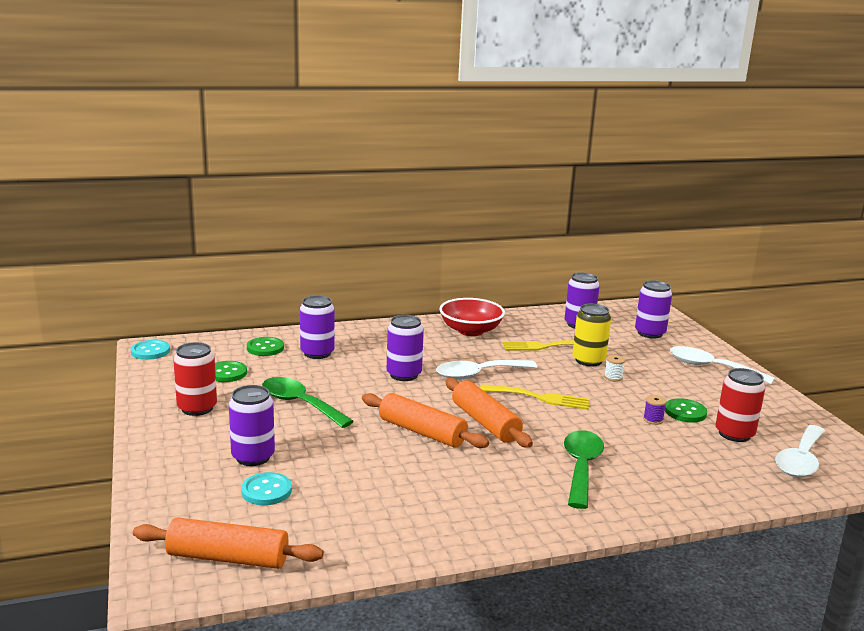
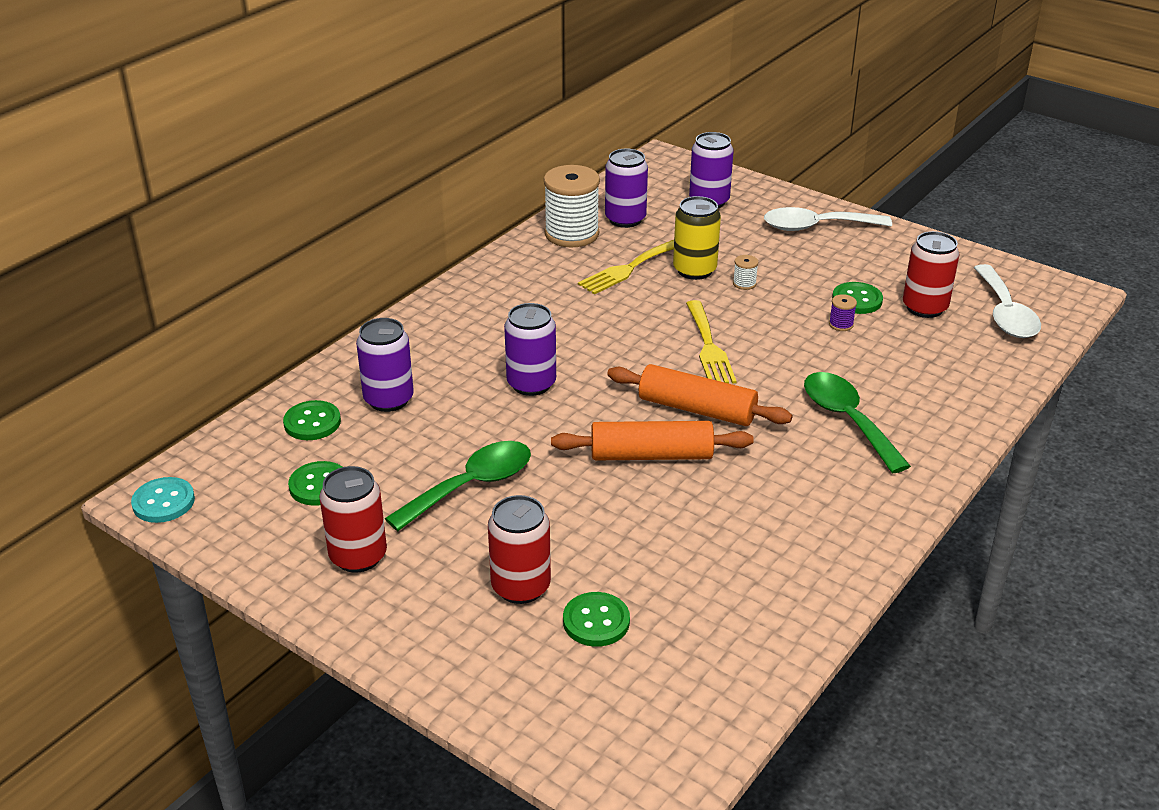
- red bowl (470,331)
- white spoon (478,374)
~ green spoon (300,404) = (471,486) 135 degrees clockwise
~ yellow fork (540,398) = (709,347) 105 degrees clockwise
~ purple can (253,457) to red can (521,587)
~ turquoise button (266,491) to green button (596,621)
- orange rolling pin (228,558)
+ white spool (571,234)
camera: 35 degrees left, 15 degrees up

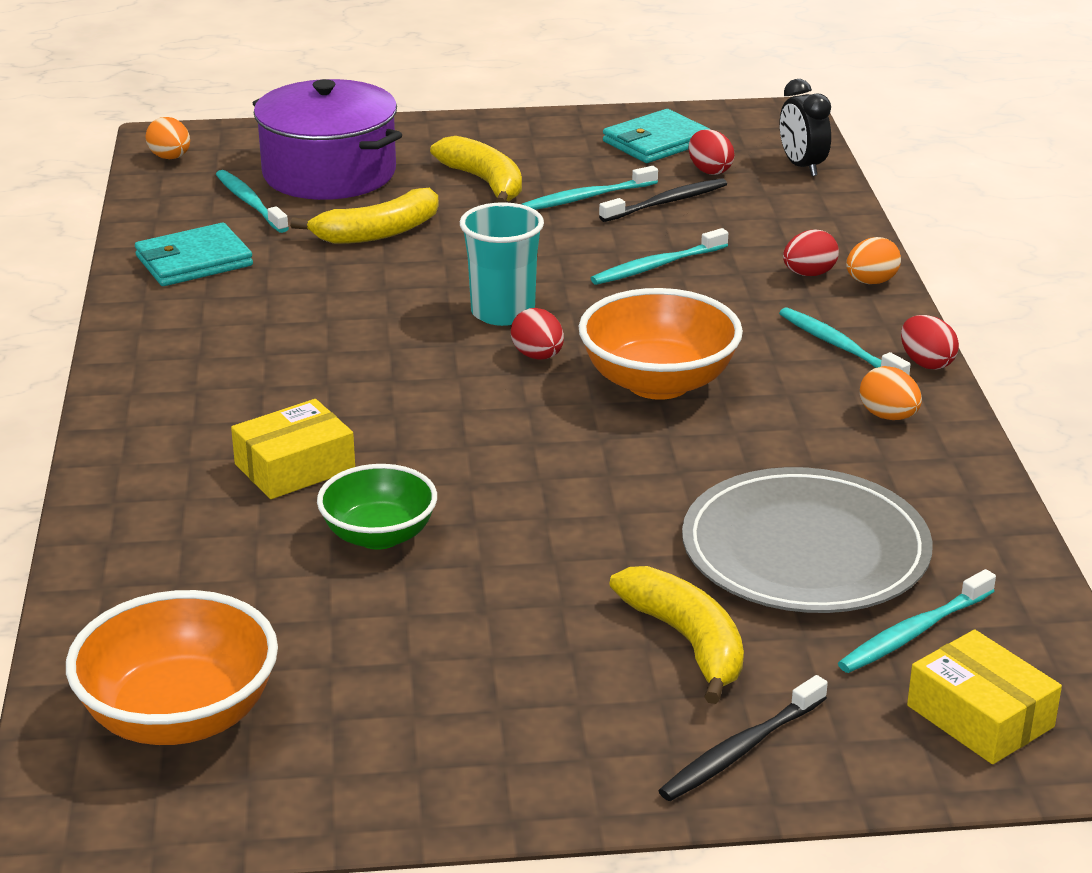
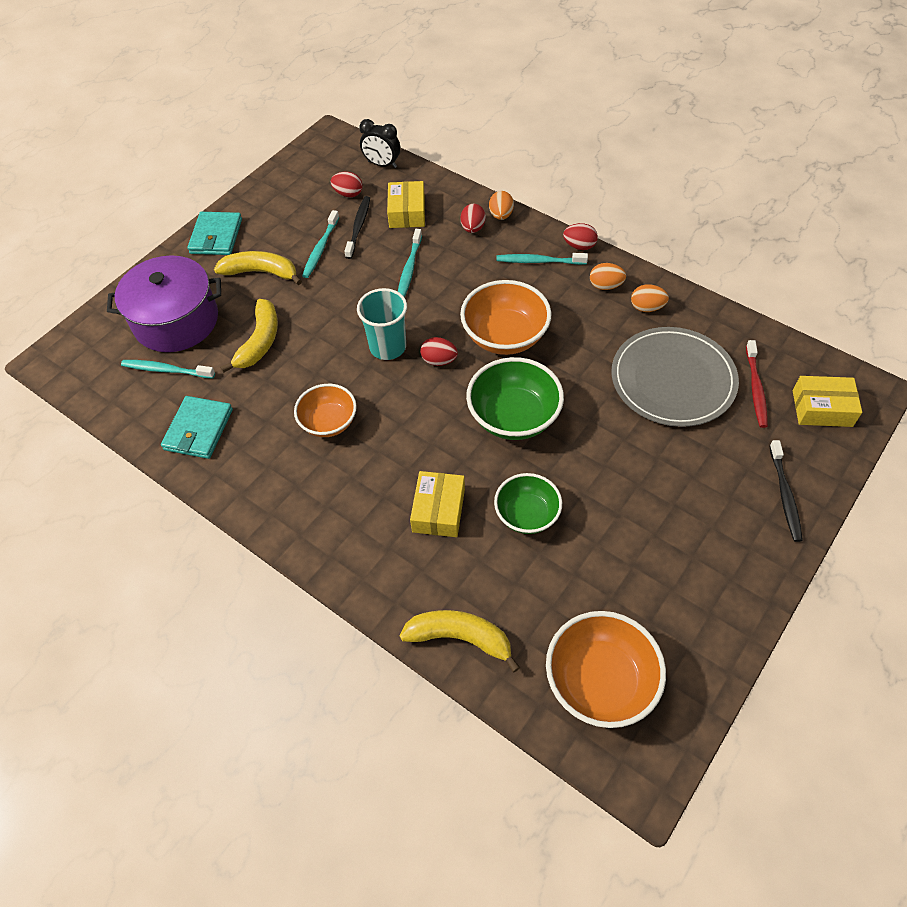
~ turquoise wallet (656,142) to (216,236)
~ orange egg (170,158) to (647,307)
~ yellow banana (687,642) to (460,638)
~ turquoise toothbrush (913,633) to red toothbrush (755,388)
+ yellow box (407,212)
+ green bowl (513,417)
+ orange bowl (329,422)
camera: 45 degrees left, 25 degrees up

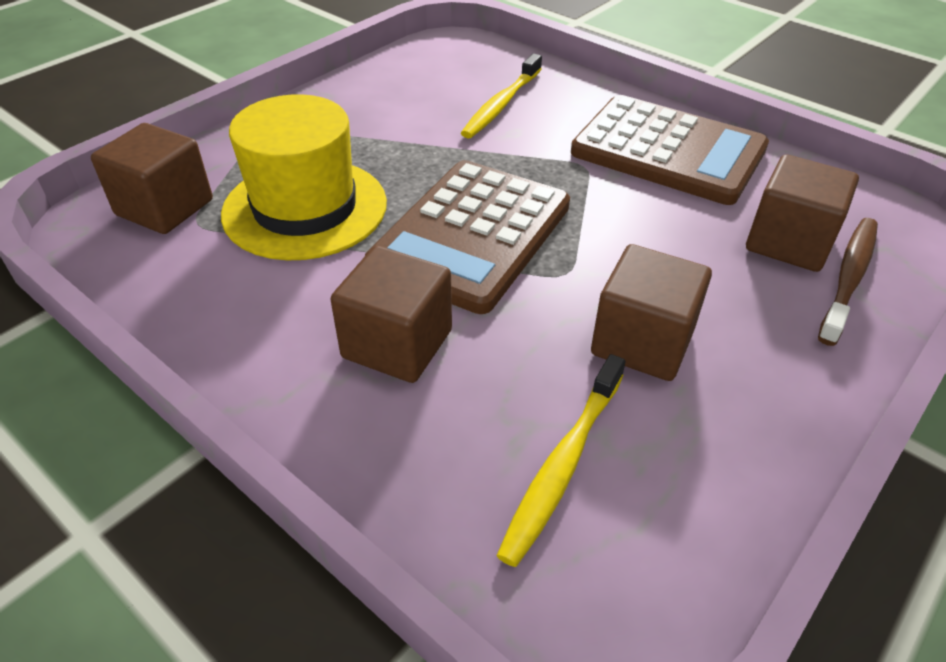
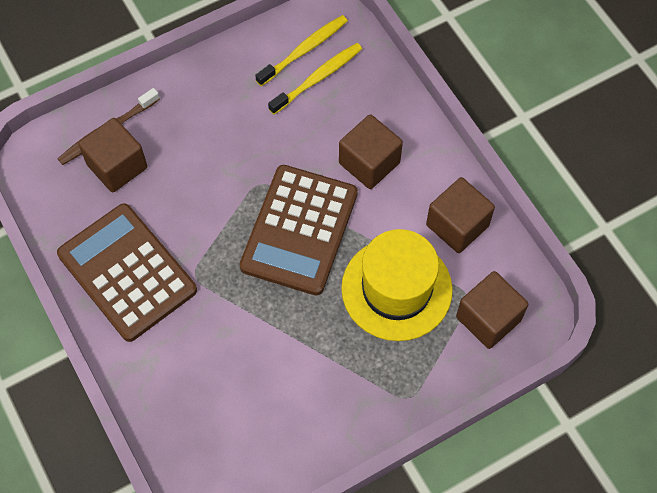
~ yellow toothbrush (502,104) to (304,50)
~ brown calculator (472,235) = (299,230) 150 degrees clockwise
~ brown cube (642,342) to (457,225)
camera: 160 degrees left, 20 degrees up

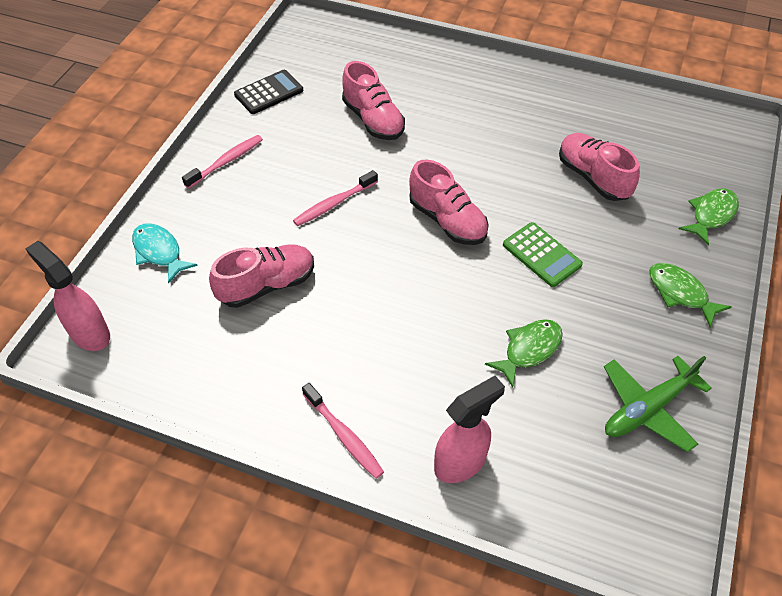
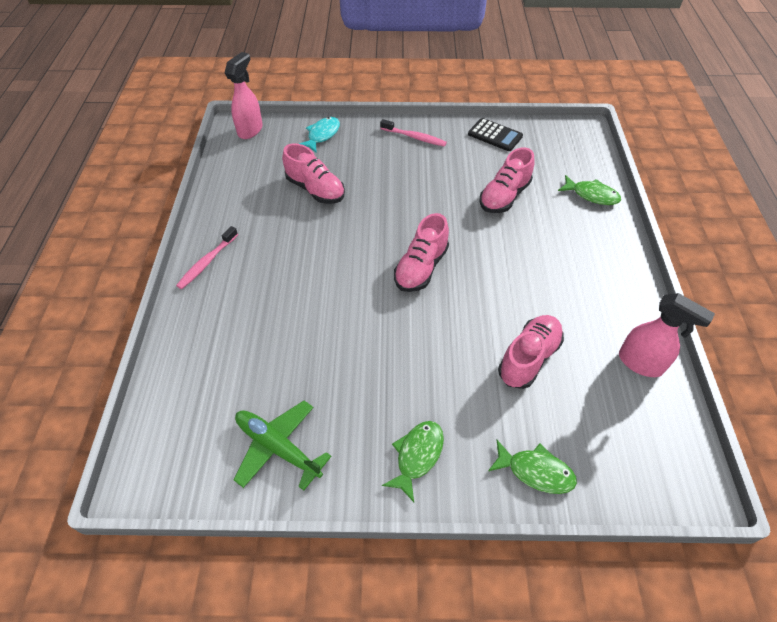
- pink toothbrush (334,204)
- green calculator (541,255)
~ green fish (529,350) to (591,195)
~ pink spray bottle (461,462) to (640,363)
camera: 70 degrees right, 0 degrees up

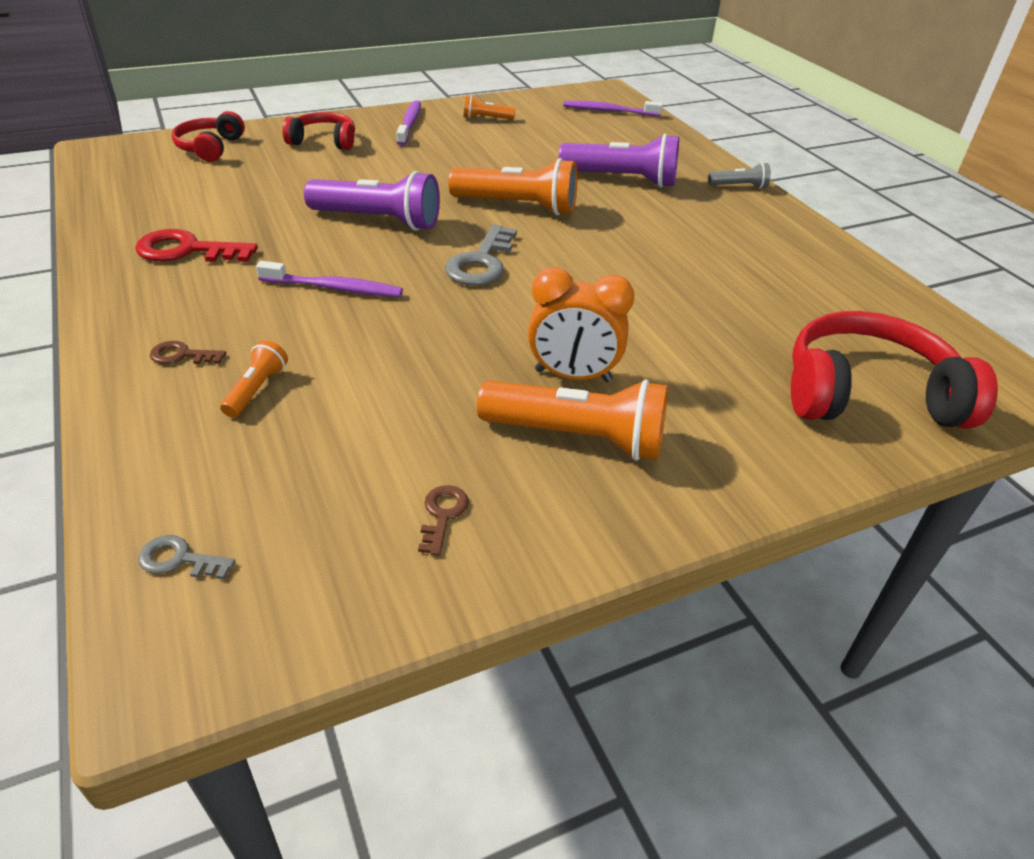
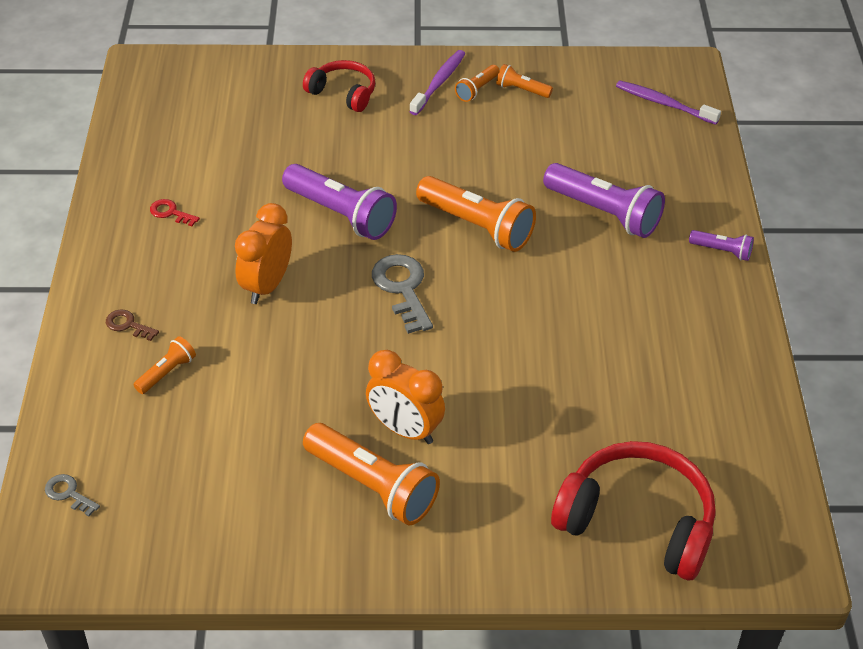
- red headphones (210,147)
~ grey flashlight (739,186) to purple flashlight (722,251)
~ grey key (481,262) = (402,289) 120 degrees clockwise
~ red key (187,250) = (170,213) x0.53
~ purple toothbrush (334,288) to orange clock (267,286)
- brown key (442,515)
+ orange flashlight (477,90)
camera: 25 degrees right, 5 degrees up

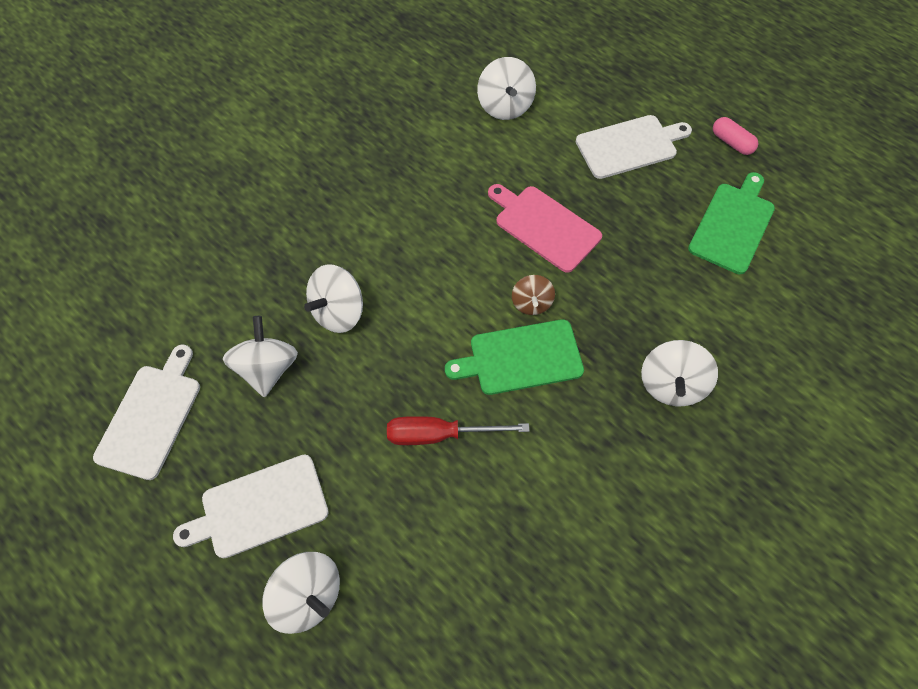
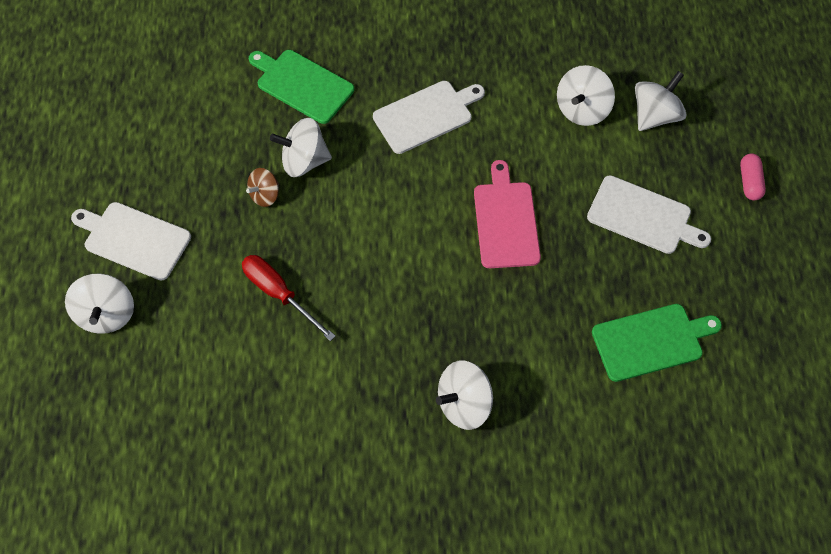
~ pink capsule (731,142) to (749,182)
~ brown spinning top (531,303) to (265,195)
~ white spinning top (267,368) to (654,115)
~ green cutting board (521,358) to (302,85)
~ white cutting board (151,416) to (426,115)
camera: 45 degrees right, 0 degrees up

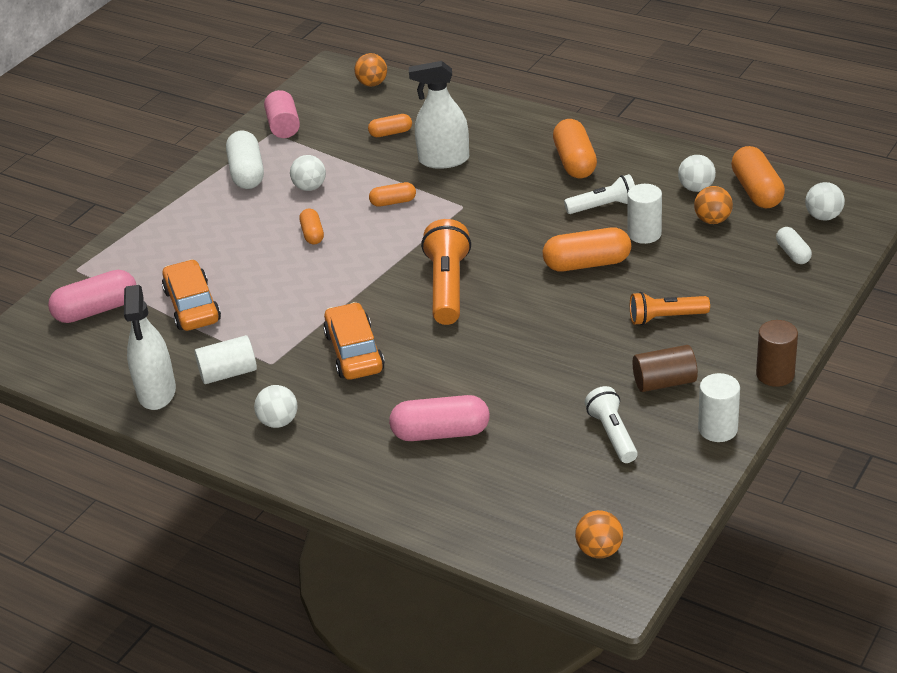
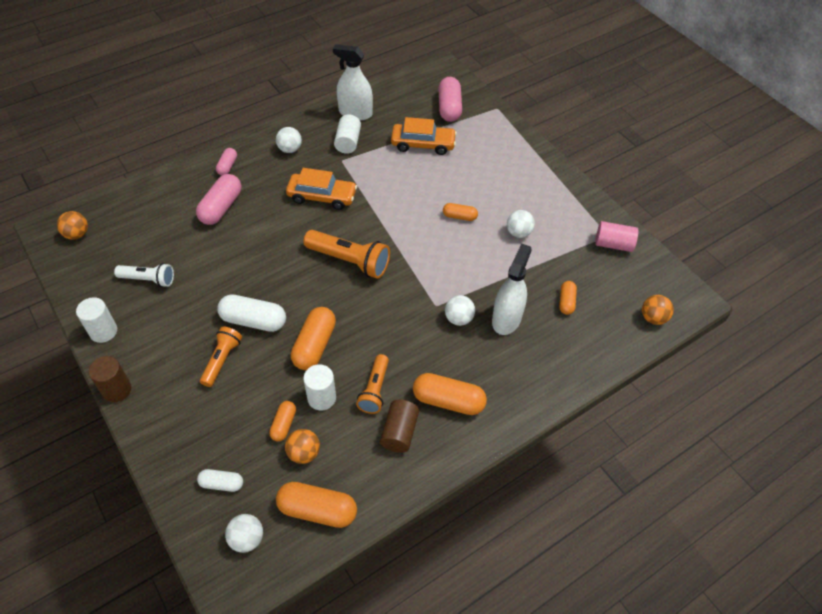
~ white capsule (247,173) to (254,321)
~ white ball (696,188) to (458,319)
~ white flashlight (603,206) to orange flashlight (375,390)
~ orange capsule (393,202) to (284,424)
~ brown cylinder (664,382) to (399,432)
+ pink capsule (227,166)
camera: 110 degrees right, 15 degrees up

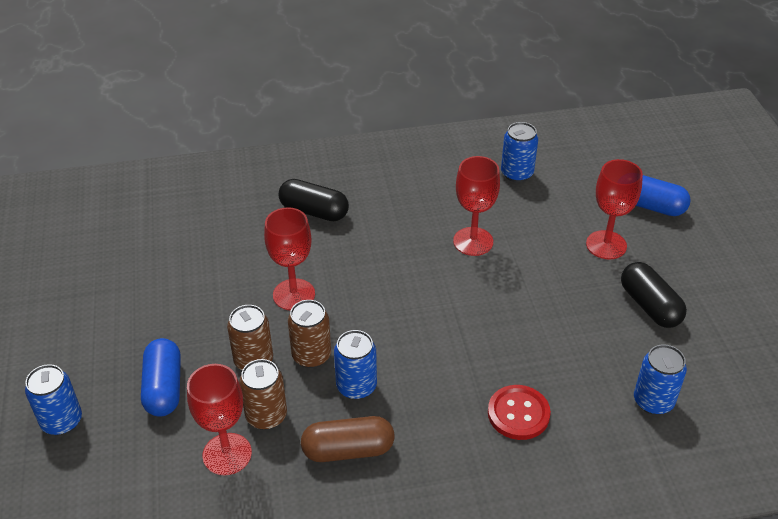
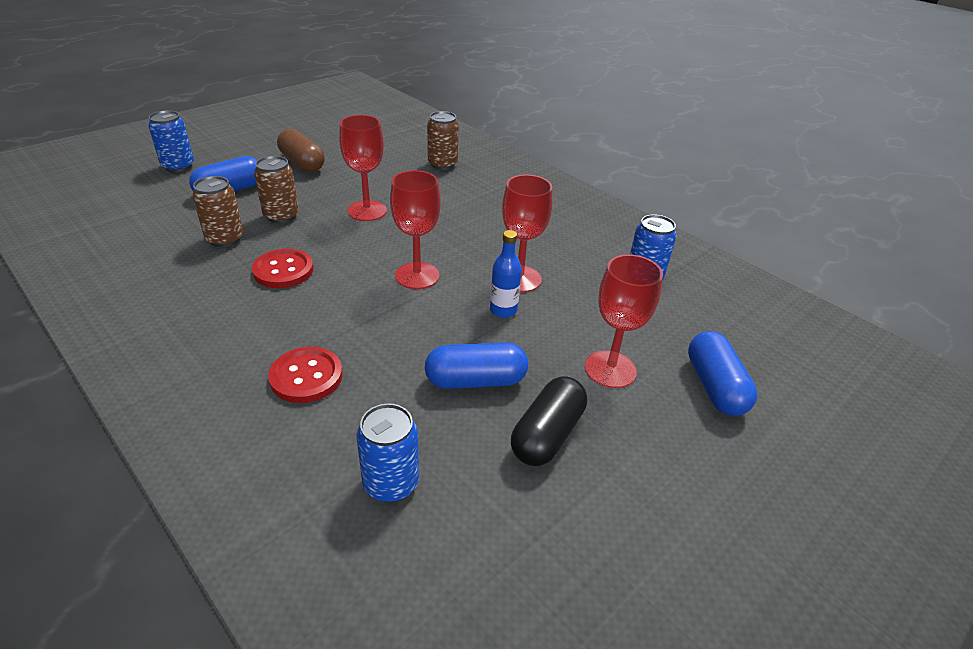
- black capsule (314,211)
~ brown can (311,356) to (442,164)
~ blue can (356,386) to red button (283,270)
~ red goblet (227,454) to (417,276)
~ brown capsule (348,450) to (302,163)
+ blue bottle (503,310)
+ blue capsule (475,380)
camera: 55 degrees right, 5 degrees down

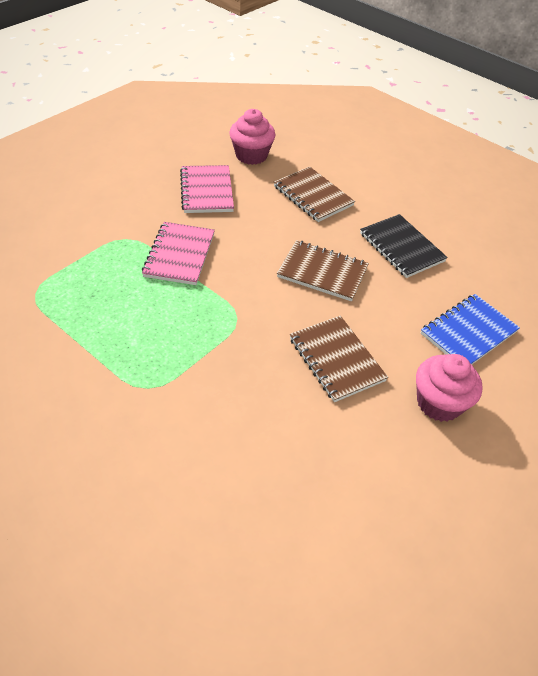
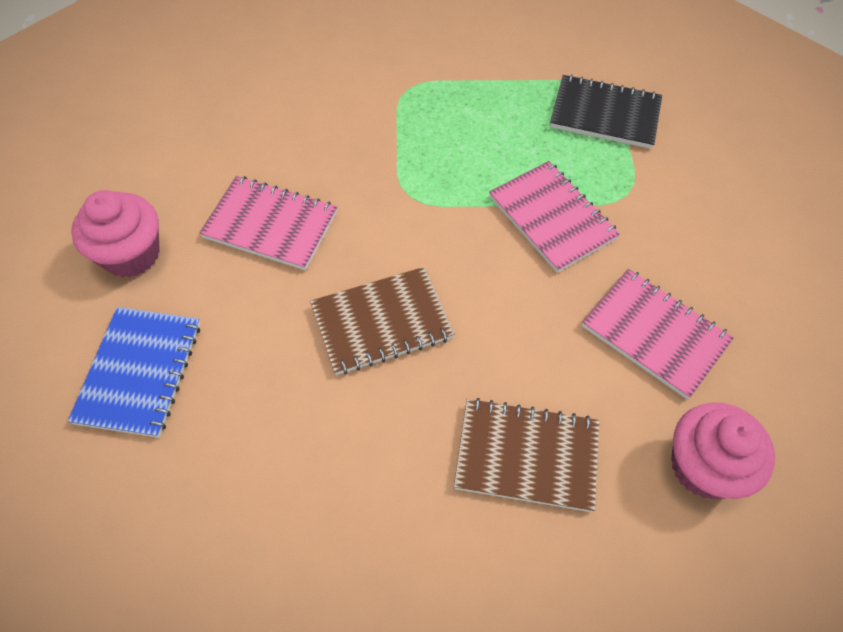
~ black notebook (401,247) to (605,114)
~ brown notebook (336,359) to pink notebook (270,225)
camera: 140 degrees right, 10 degrees up

